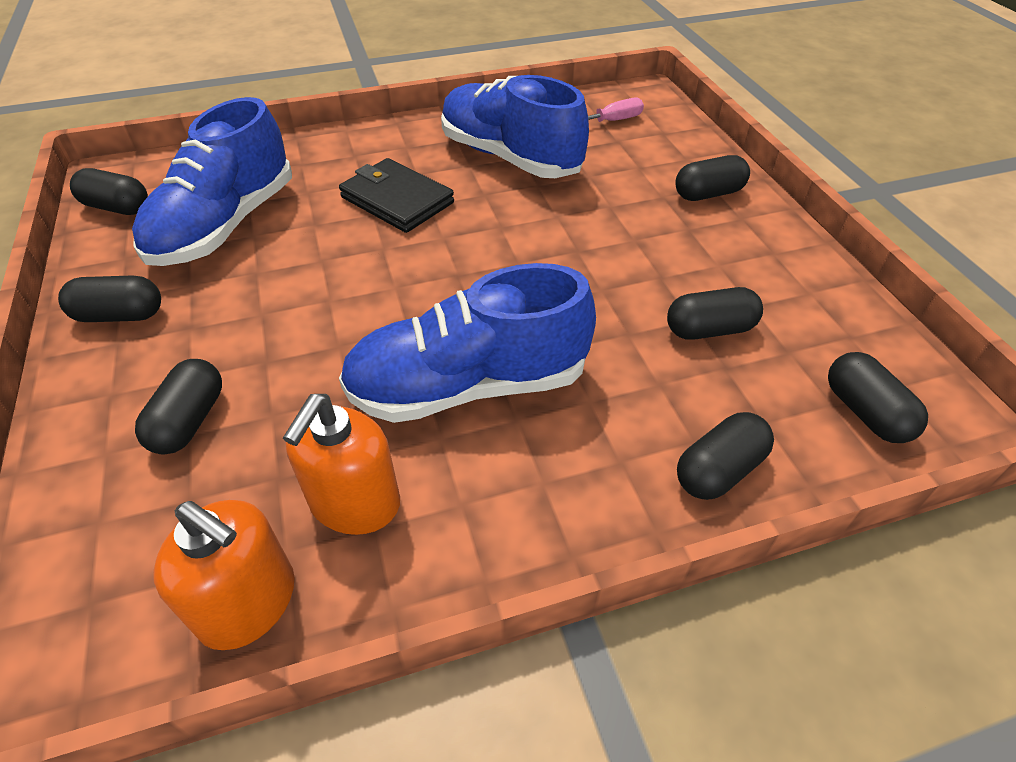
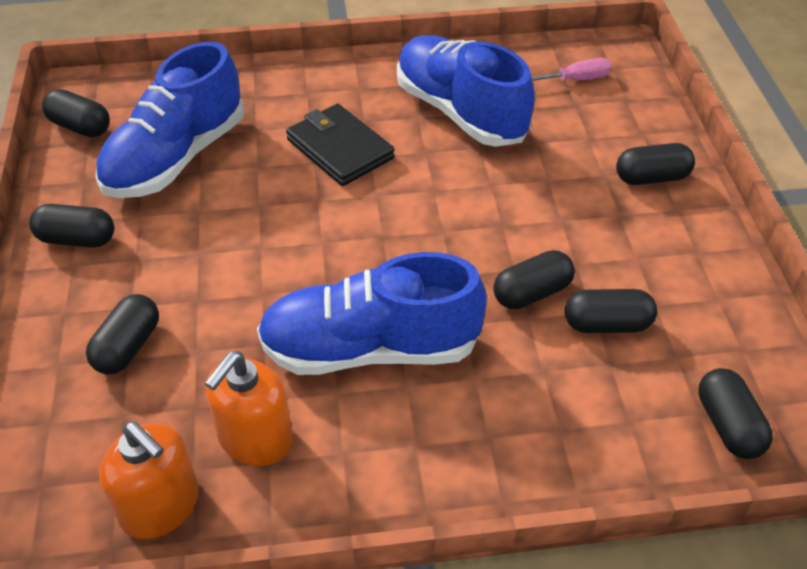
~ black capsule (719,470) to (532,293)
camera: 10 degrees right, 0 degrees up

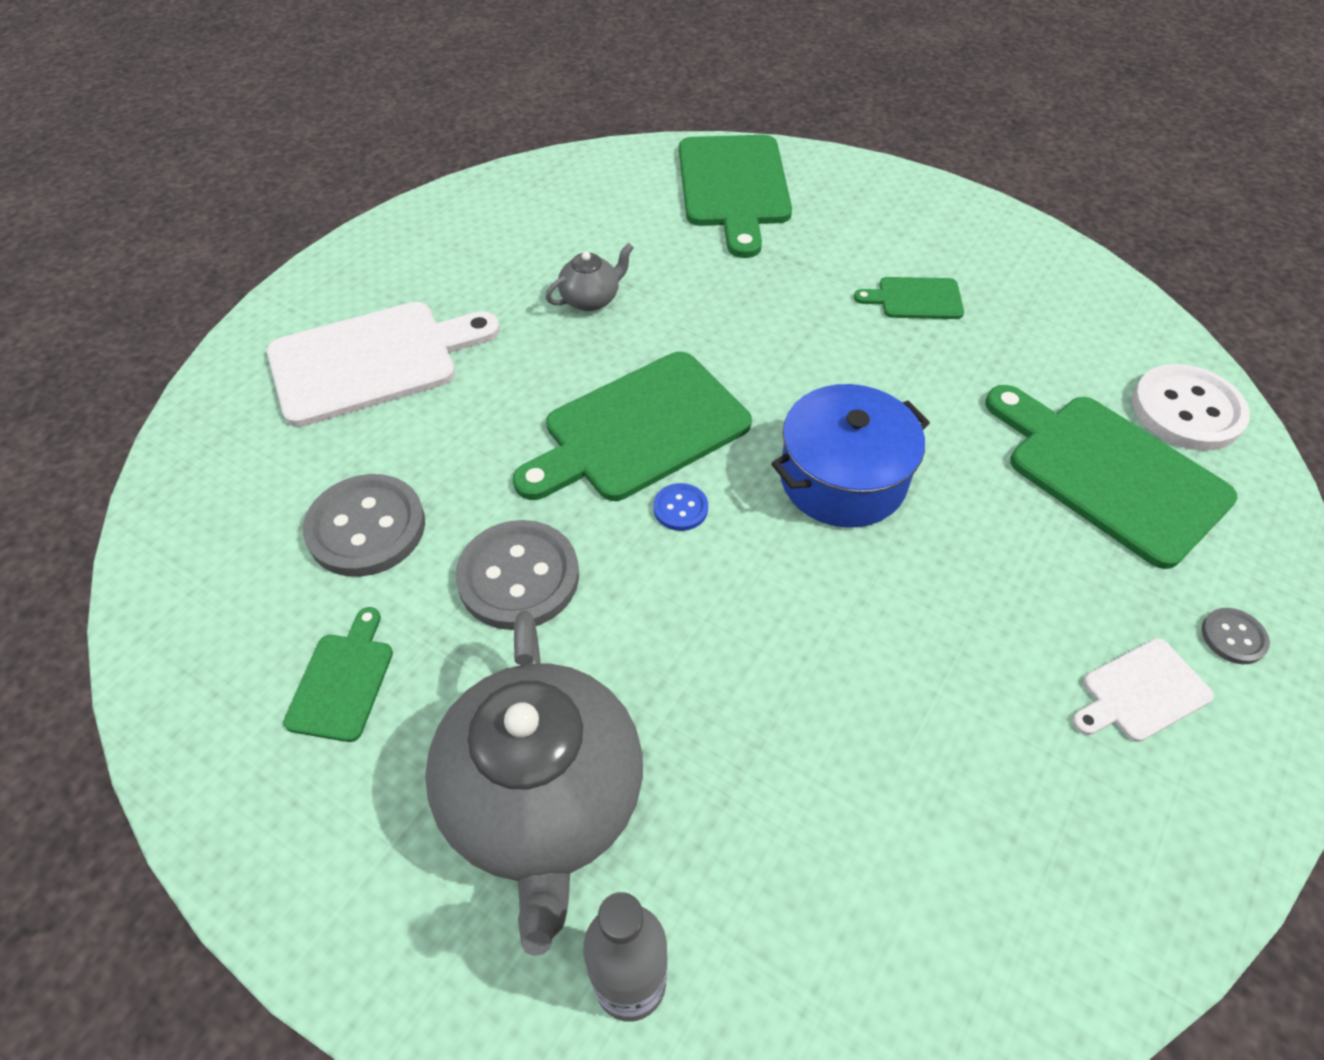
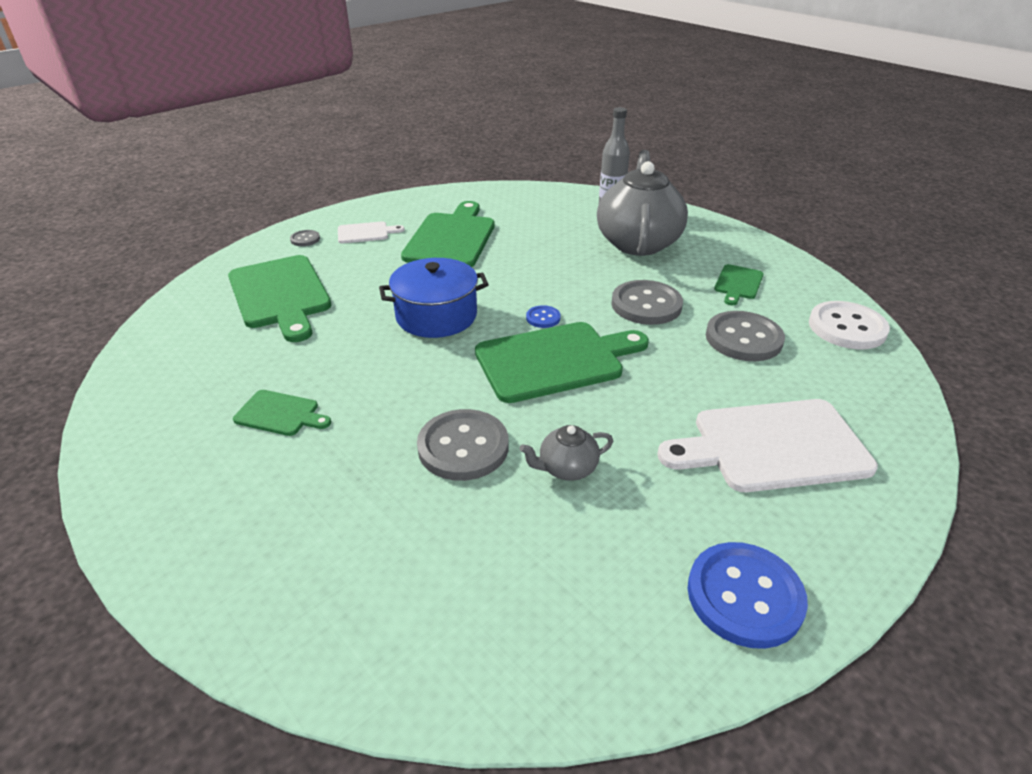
~ green cutting board (734,187) to (451,238)
~ white button (1186,410) to (847,328)
+ grey button (463,447)
+ blue button (744,596)
camera: 165 degrees left, 15 degrees down

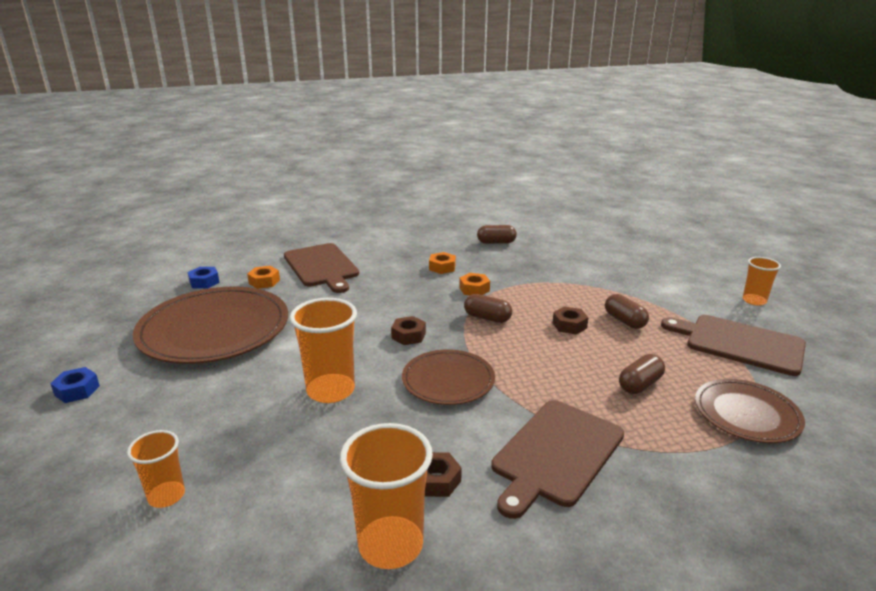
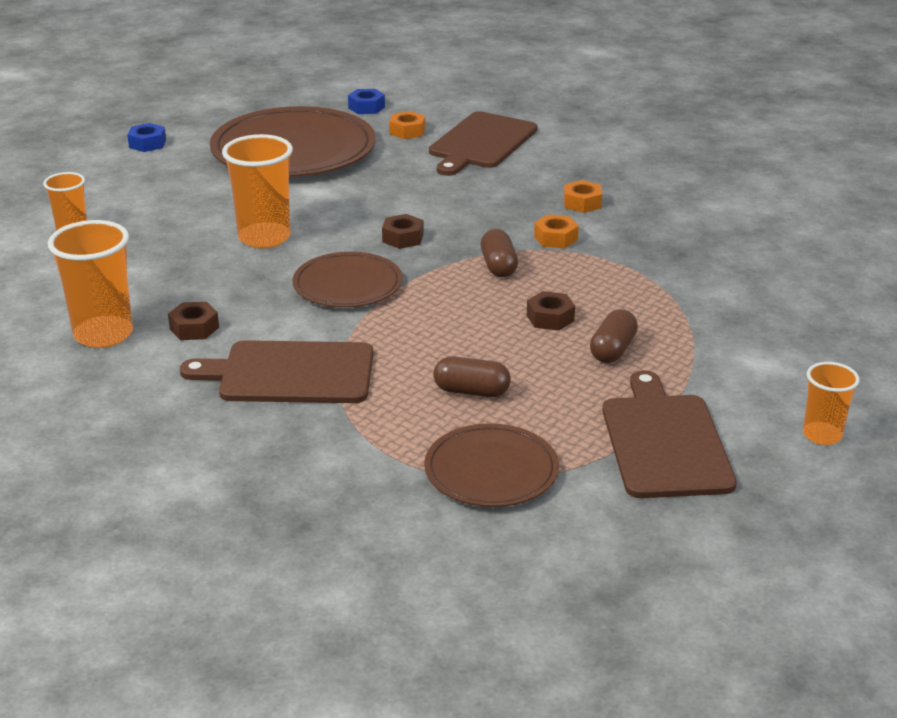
- brown capsule (496,242)
camera: 55 degrees right, 5 degrees up

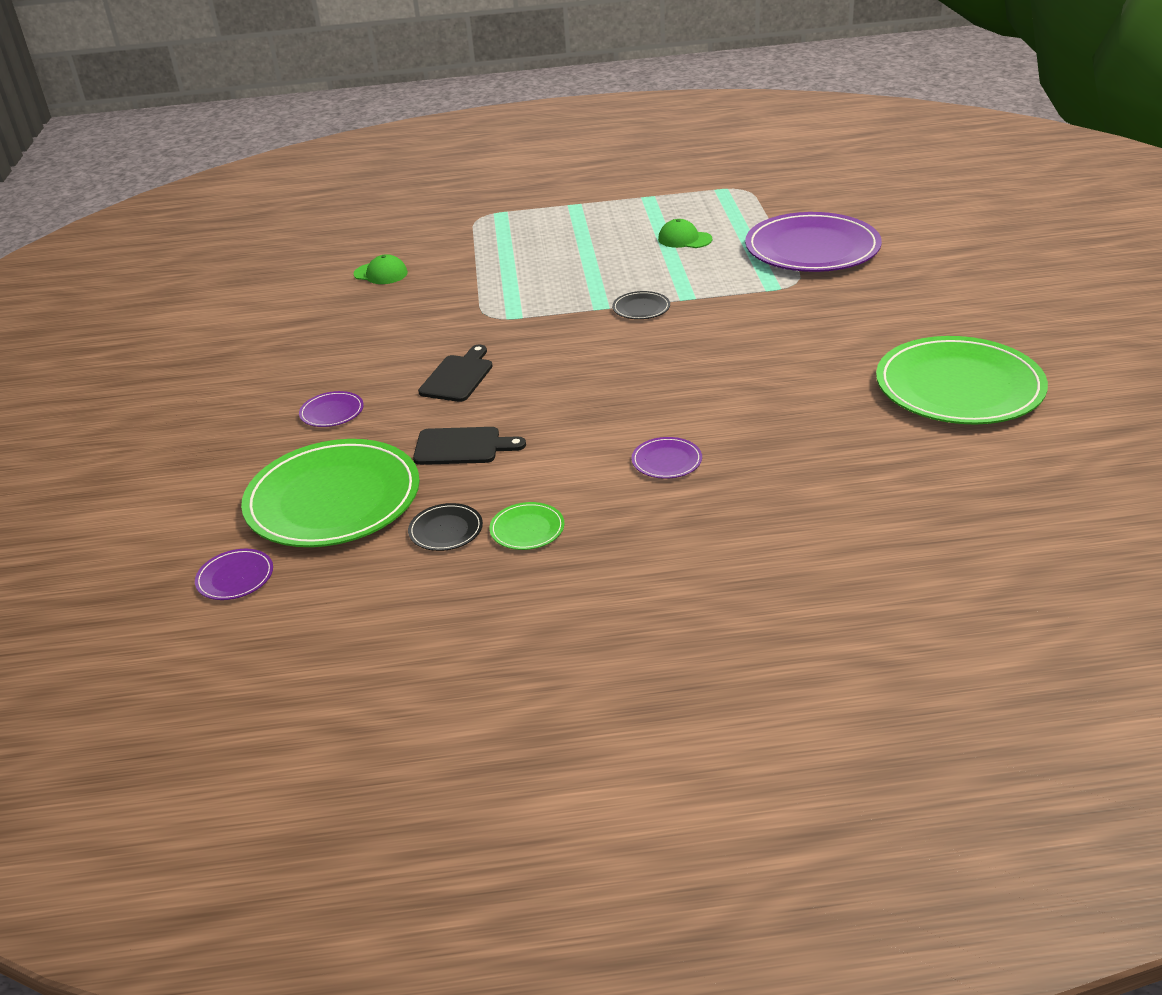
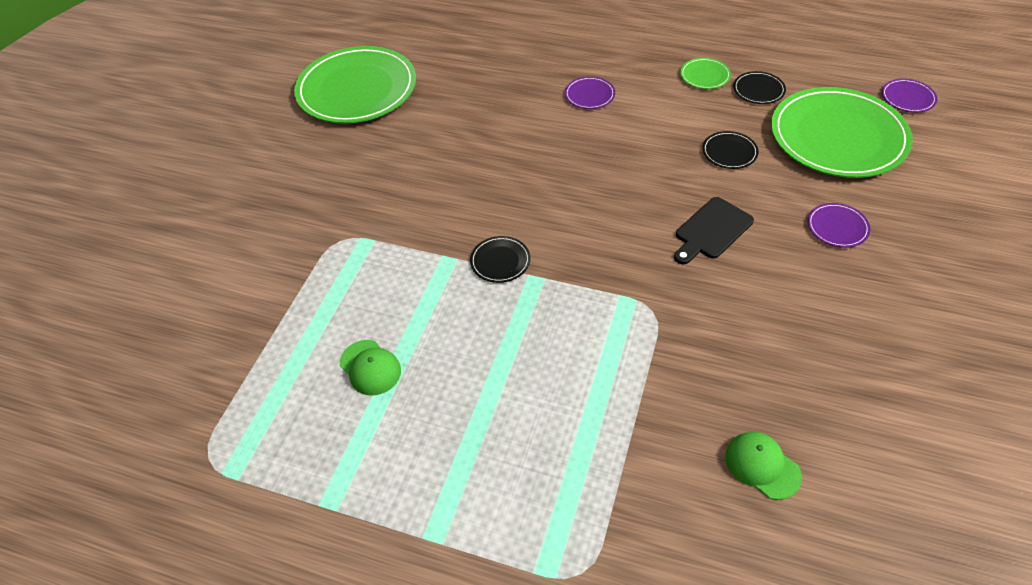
- purple plate (812,248)
~ black cutting board (462,447) to black plate (729,152)
camera: 155 degrees left, 15 degrees up

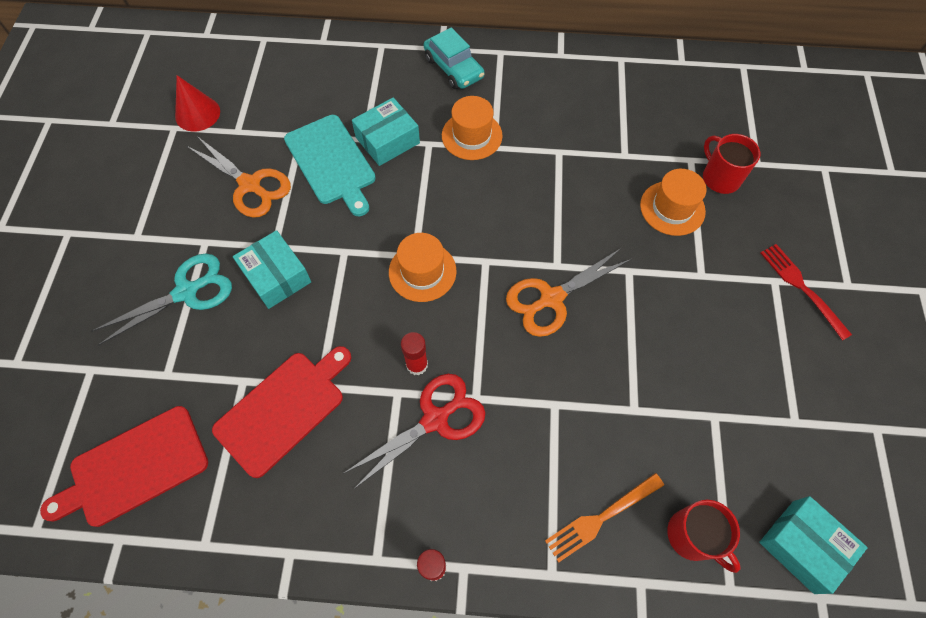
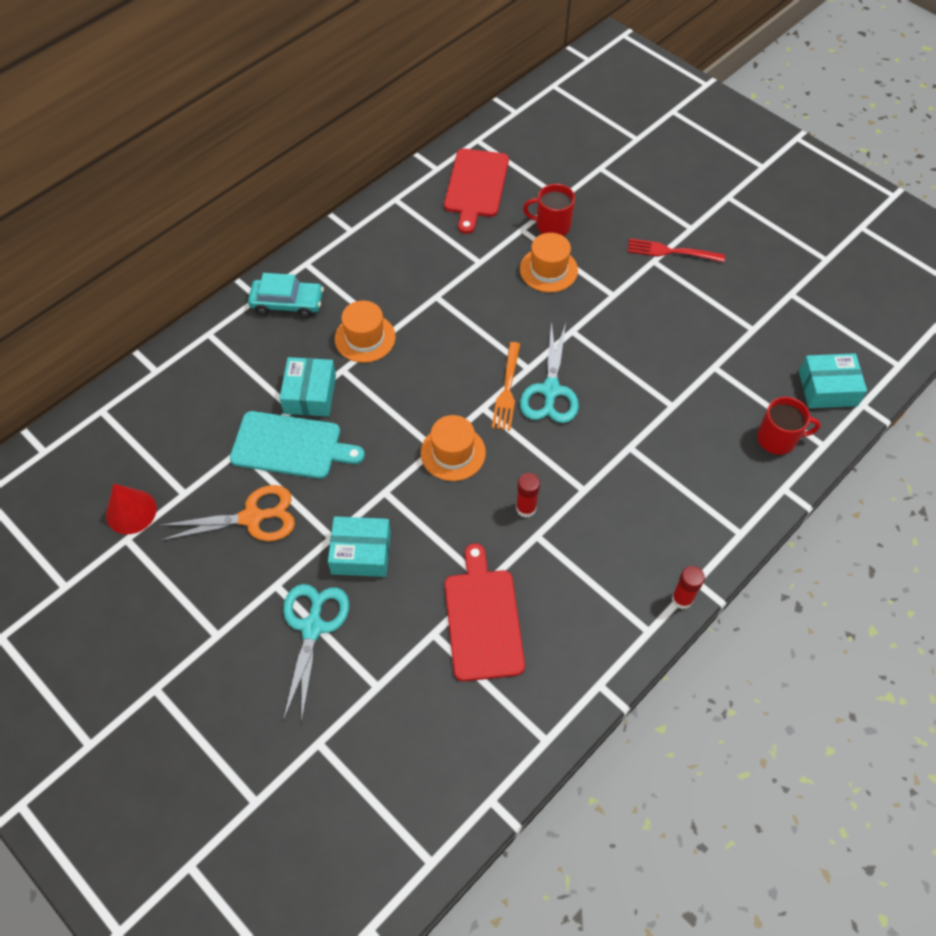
~ orange scissors (551,298) to turquoise scissors (550,390)
- red scissors (435,419)
~ red cutting board (134,468) to (476,186)
~ orange fork (601,518) to (507,389)
camera: 50 degrees left, 5 degrees down

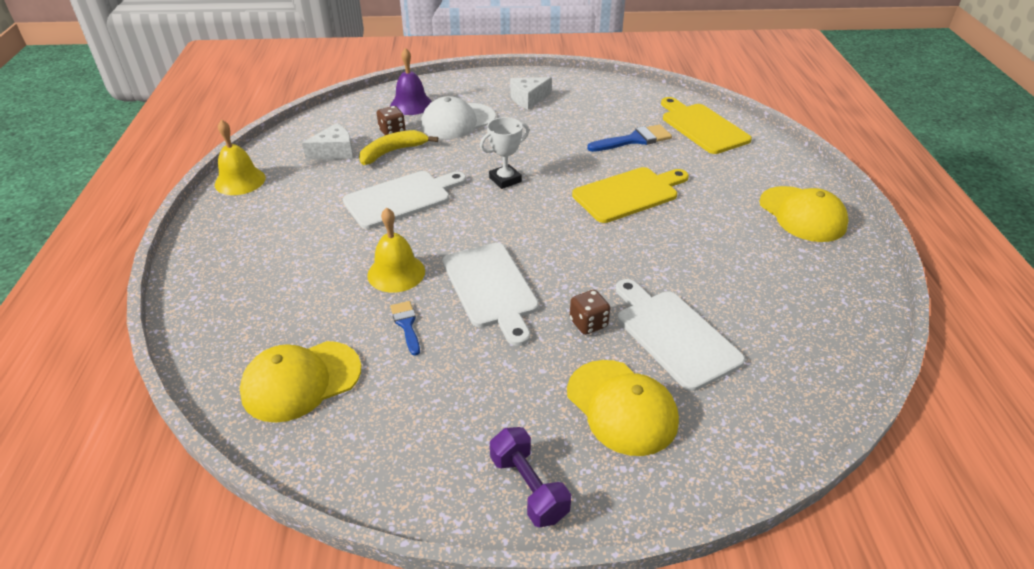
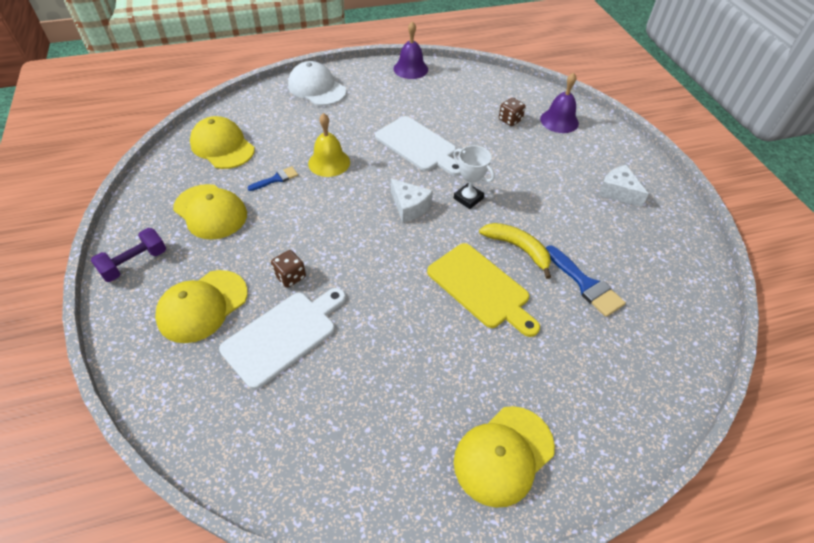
~ white cap (457,121) to (317,88)
- yellow cutting board (702,127)
~ yellow bell (240,181) to purple bell (410,69)
~ white cheese (335,152) to (409,207)
~ yellow banana (393,152) to (518,248)
- white cutting board (491,288)
+ yellow cap (210,212)
camera: 75 degrees right, 10 degrees up

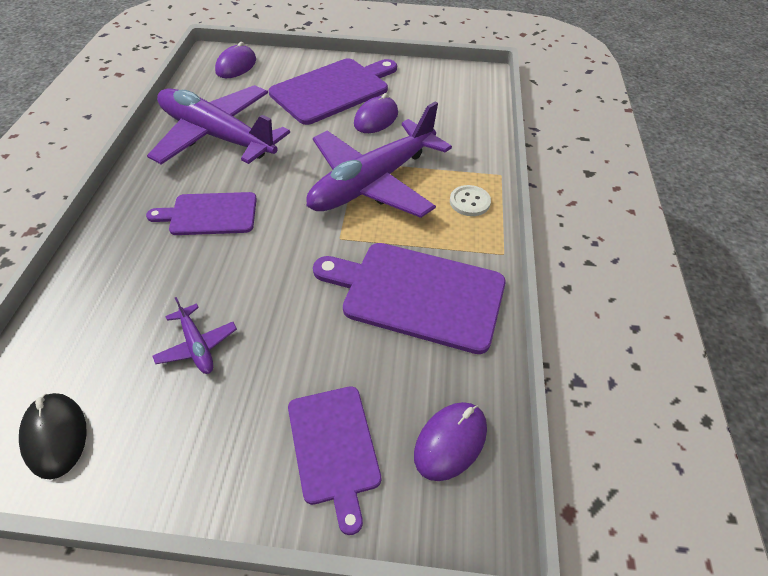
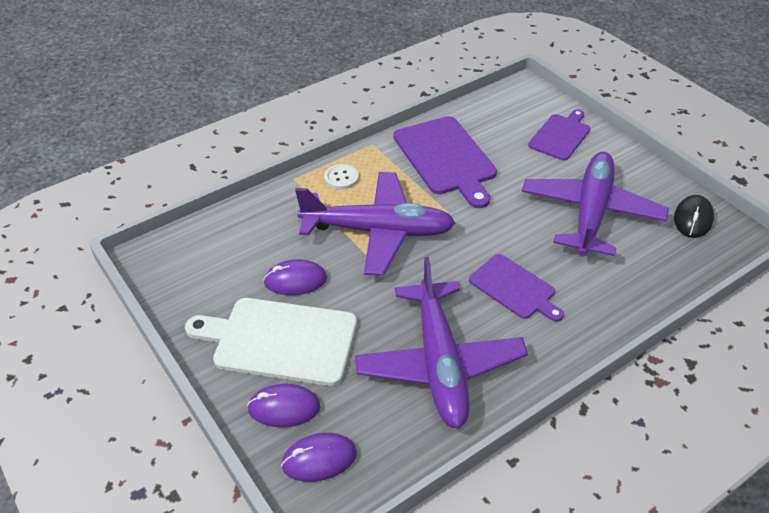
~ purple cutting board (333,90) to white cutting board (280,340)
~ purple plane (197,346) = (591,212) x2.45
~ purple mouse (450,442) to (284,408)
camera: 130 degrees left, 5 degrees down

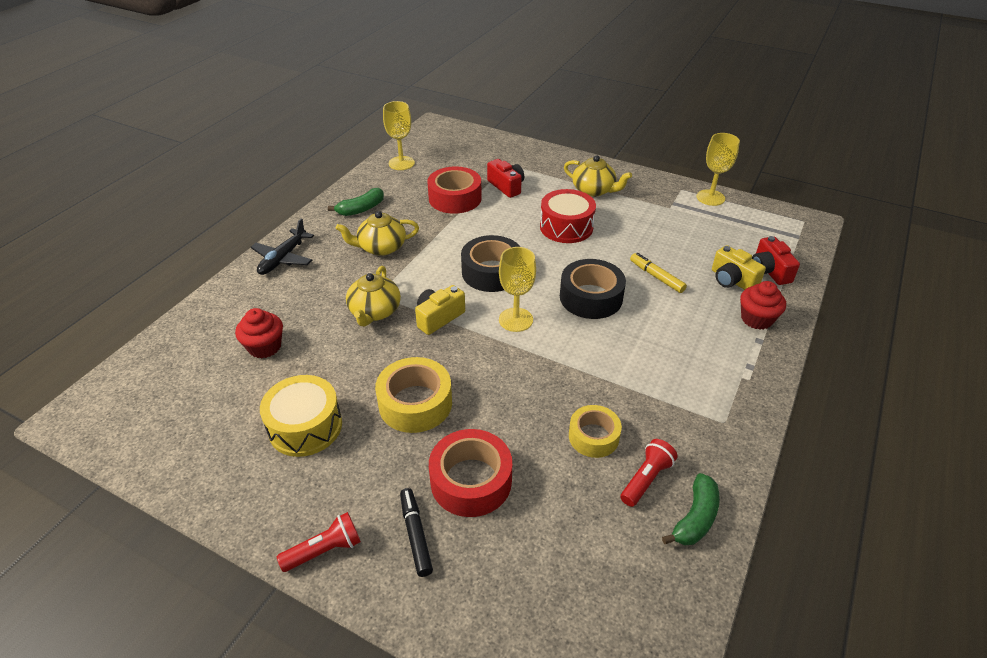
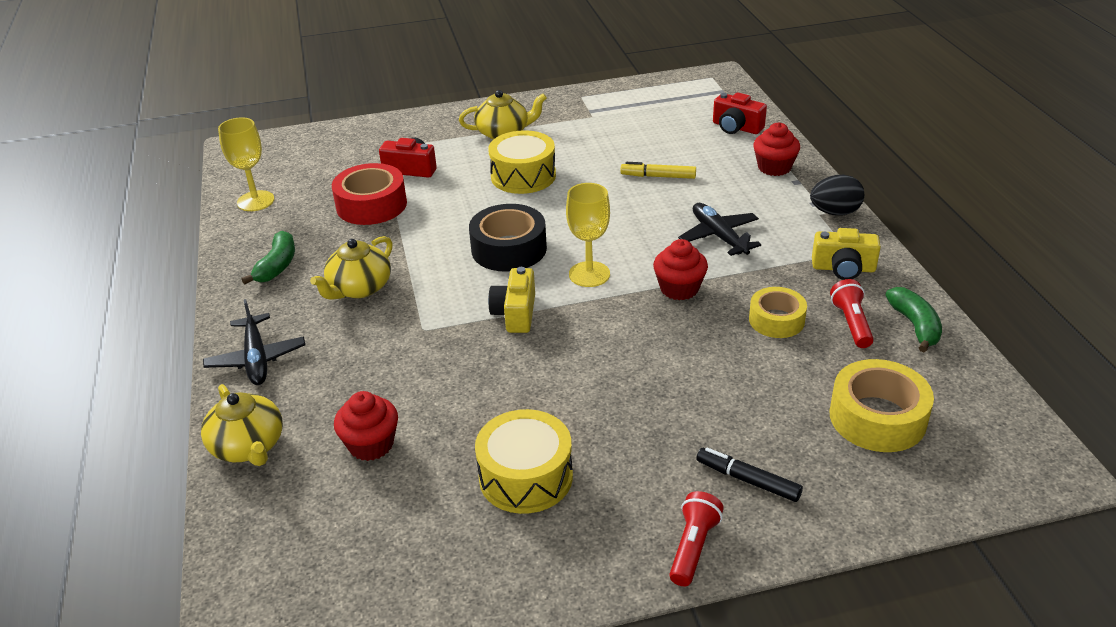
- yellow goblet (710,197)
~ red drum (566,227) to yellow drum (523,176)
~ yellow camera (732,280) to (843,268)
- black tape (591,297)
~ yellow teapot (374,312) to (248,446)
~ yellow tape (415,403) to (877,418)
- red tape (471,481)
+ black egg (834,212)
+ black plane (719,236)
+ red cupcake (679,289)
camera: 40 degrees left, 5 degrees down

